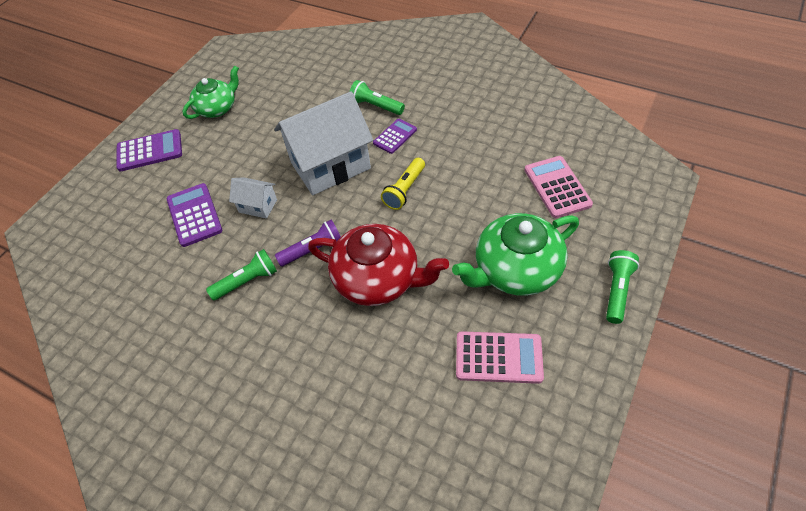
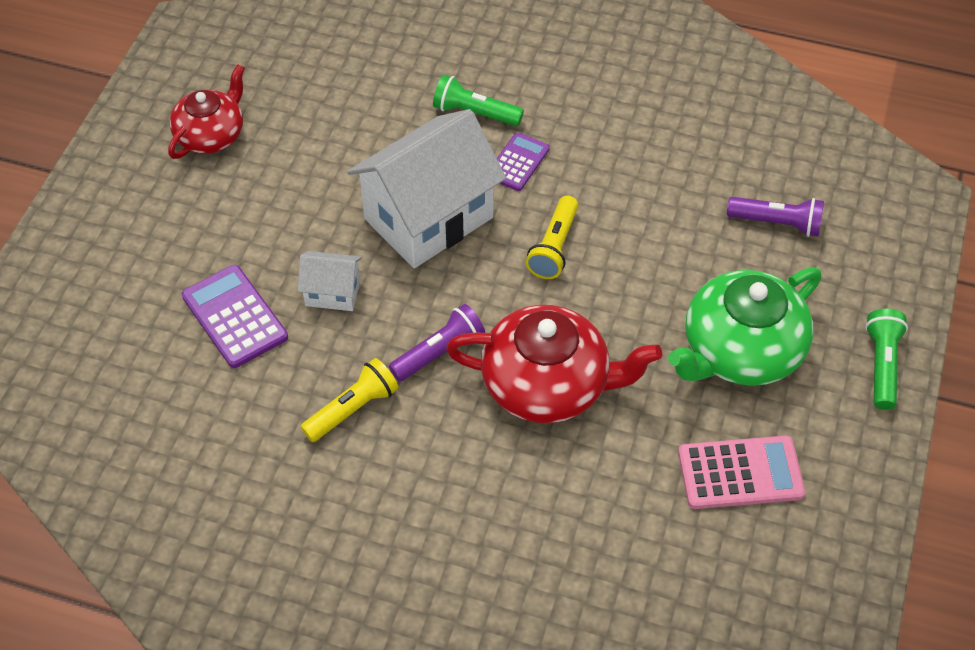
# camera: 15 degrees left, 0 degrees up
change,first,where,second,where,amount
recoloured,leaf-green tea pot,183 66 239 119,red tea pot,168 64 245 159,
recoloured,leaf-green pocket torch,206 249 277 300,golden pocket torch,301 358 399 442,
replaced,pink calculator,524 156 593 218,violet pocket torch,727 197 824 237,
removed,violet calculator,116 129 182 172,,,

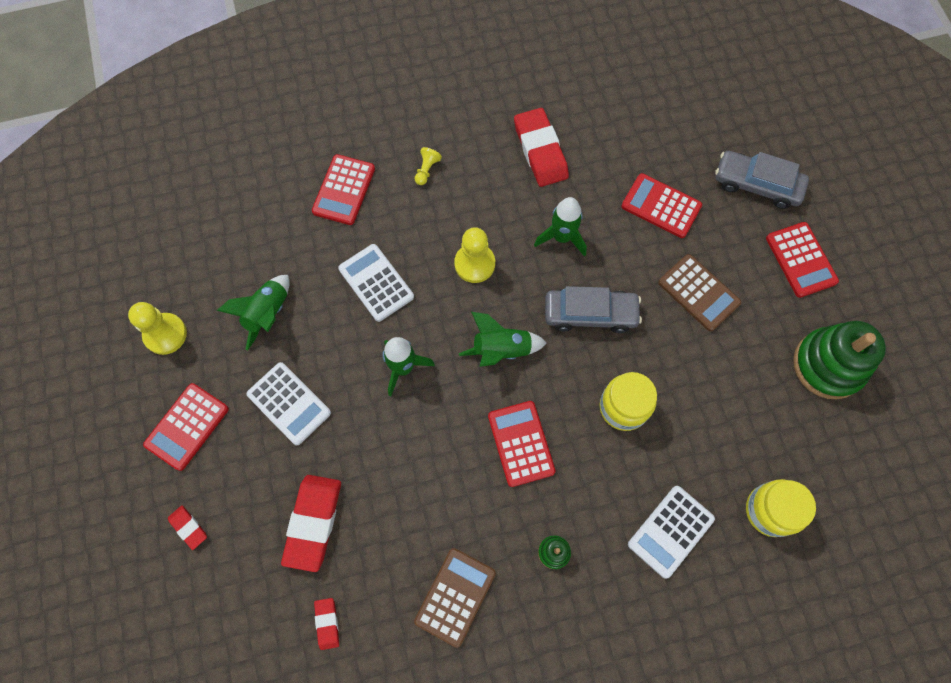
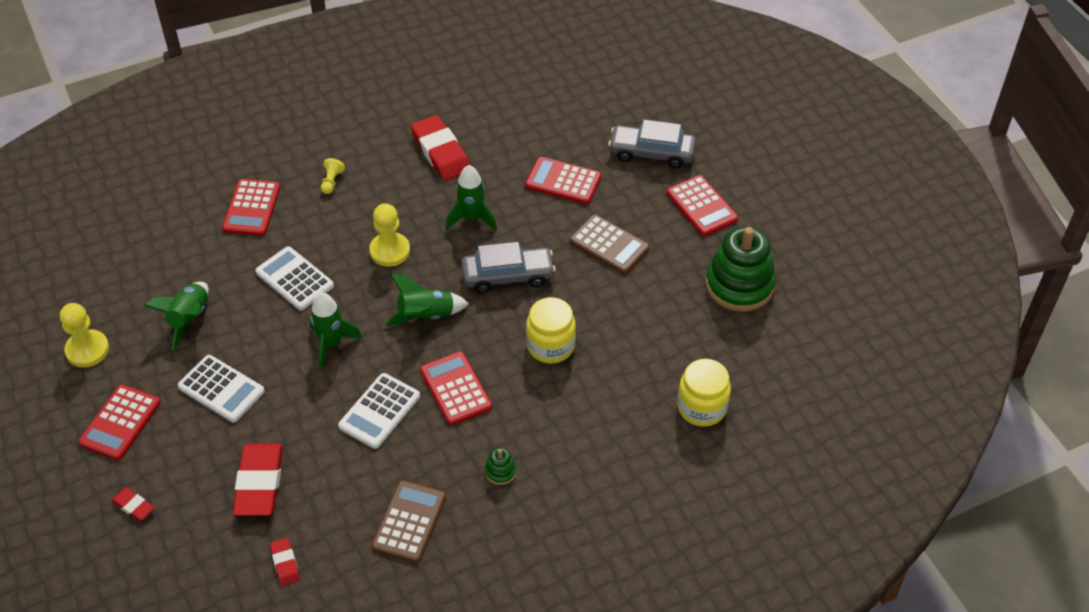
# camera: 10 degrees left, 20 degrees down
change,first,where,second,where,amount
moved,pure white calculator,628 486 715 579,,338 373 420 449,

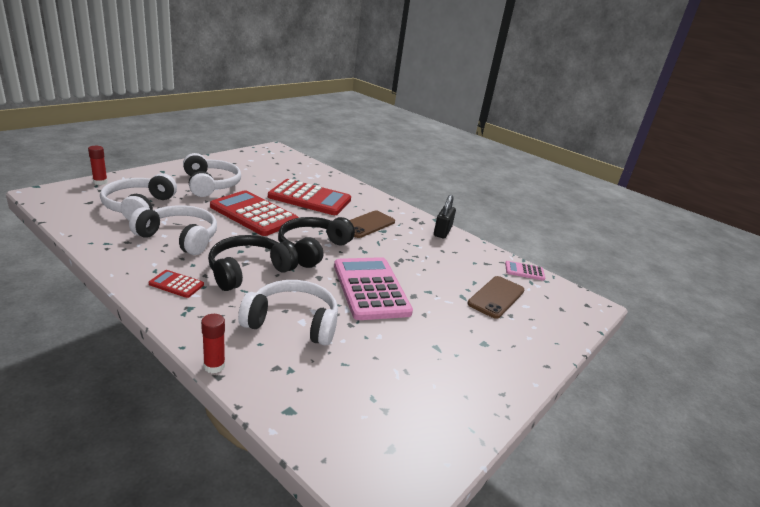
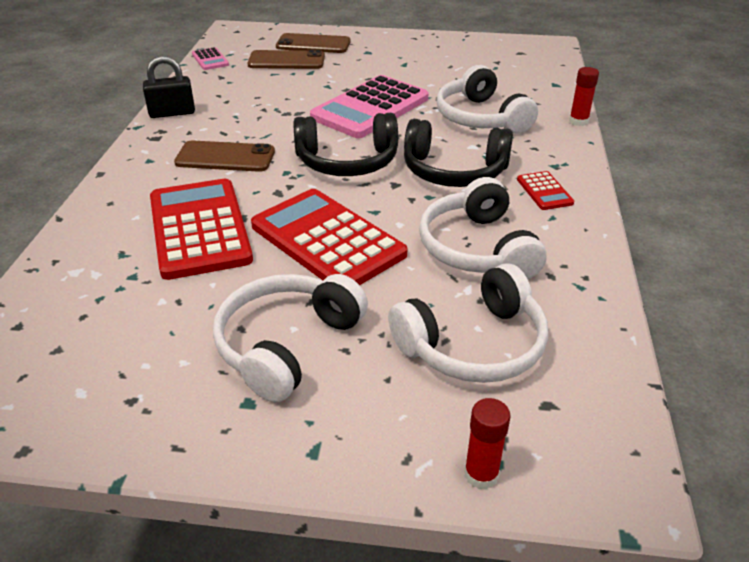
# camera: 120 degrees left, 10 degrees up
change,first,where,second,where,amount
turned,red calculator,210 190 299 236,,251 189 407 285,135 degrees clockwise
added,,,dark brown phone,276 33 350 53,

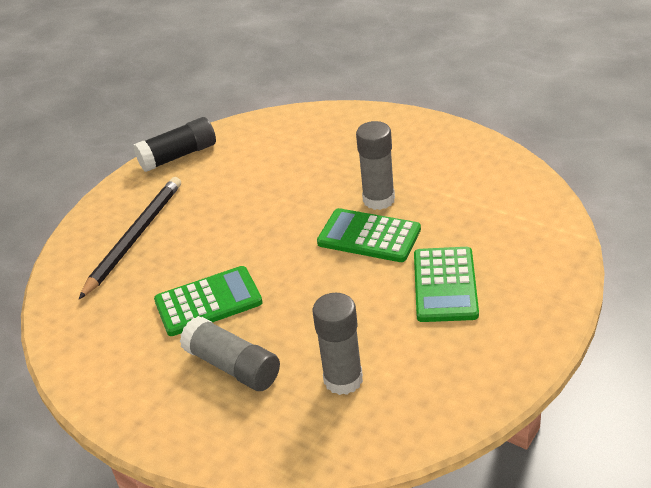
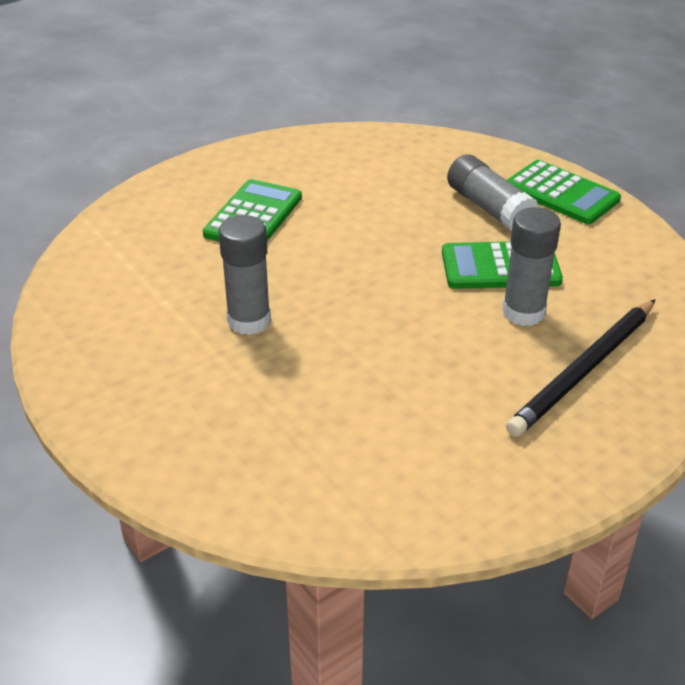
# camera: 165 degrees left, 0 degrees up
change,first,where,second,where,amount
moved,ash-grey glue,313 293 363 395,,502 207 561 326,
moved,leaf-green calculator,317 208 421 262,,507 160 621 224,
removed,black glue,133 117 216 172,,,

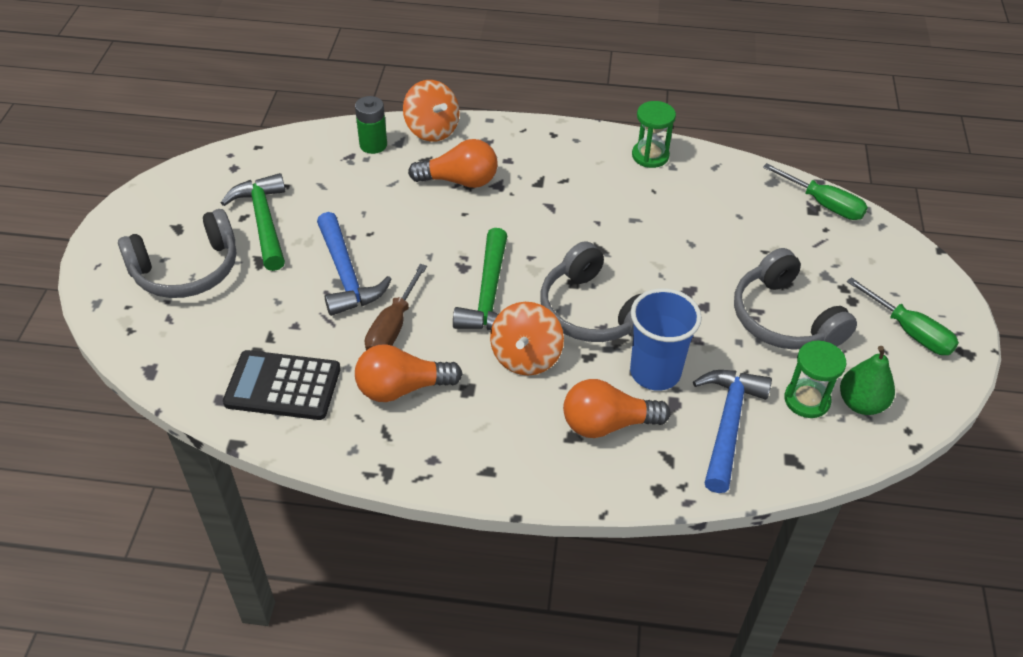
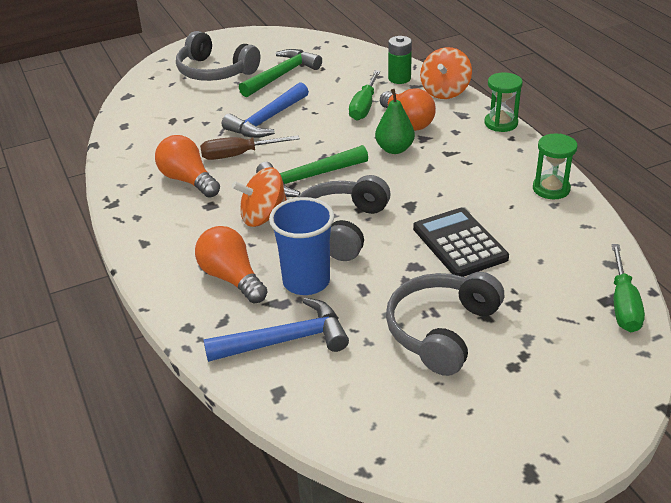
# camera: 60 degrees right, 10 degrees down
change,first,where,second,where,amount
moved,leaf-green screwdriver,847 277 959 355,,349 70 380 121,
moved,leaf-green pear fruit,840 346 895 415,,375 89 415 154,
moved,black calculator,223 350 341 420,,413 208 509 277,
moved,leaf-green sandglass,784 341 846 418,,484 73 523 132,

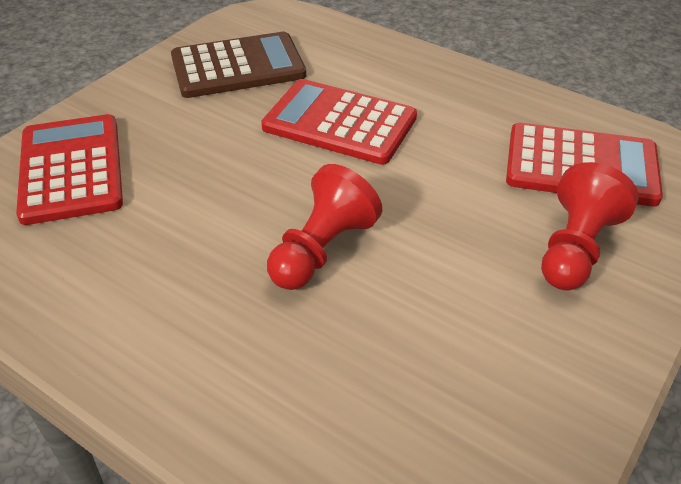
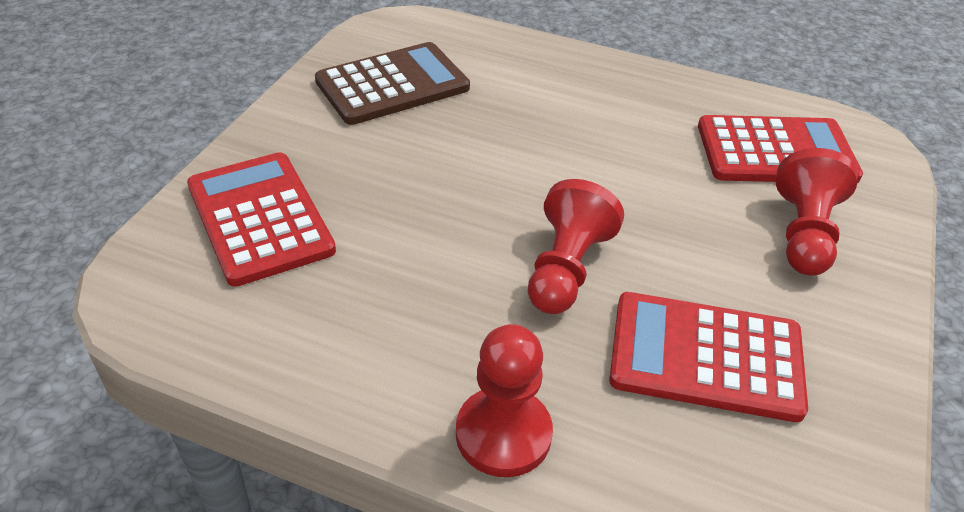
# camera: 15 degrees left, 0 degrees up
change,first,where,second,where,amount
added,,,red pawn,456 324 553 477,
moved,red calculator,261 79 417 165,,609 292 808 422,

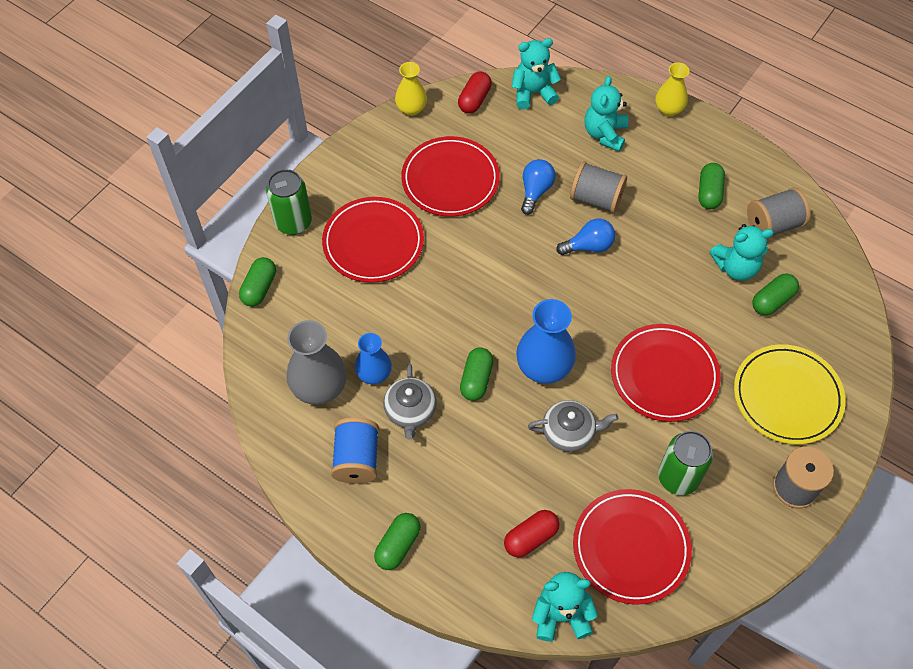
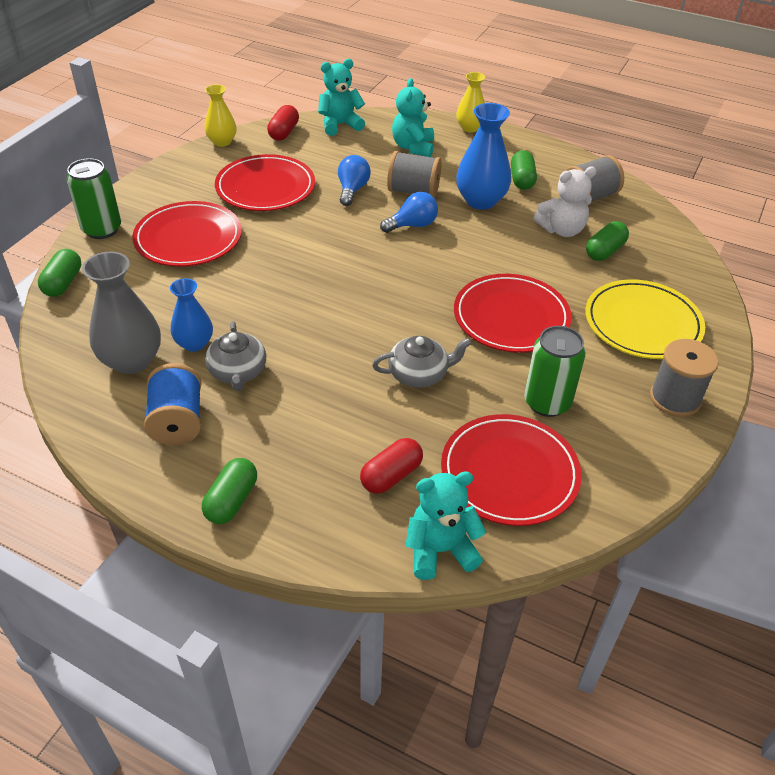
# camera: 10 degrees left, 15 degrees down
change,first,where,second,where,amount
moved,royal blue vase,516 299 576 384,,456 103 511 210,
recoloured,teal teddy,710 224 774 281,pure white teddy,534 166 597 237,
removed,leaf-green pill,460 348 493 401,,,

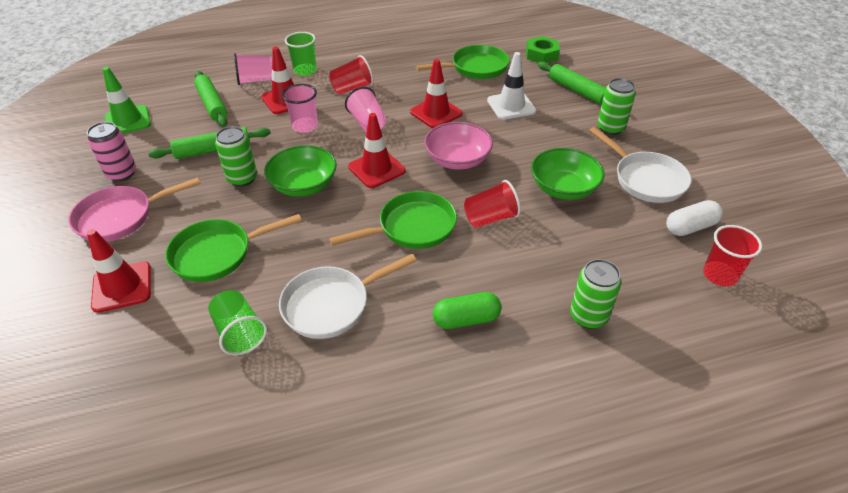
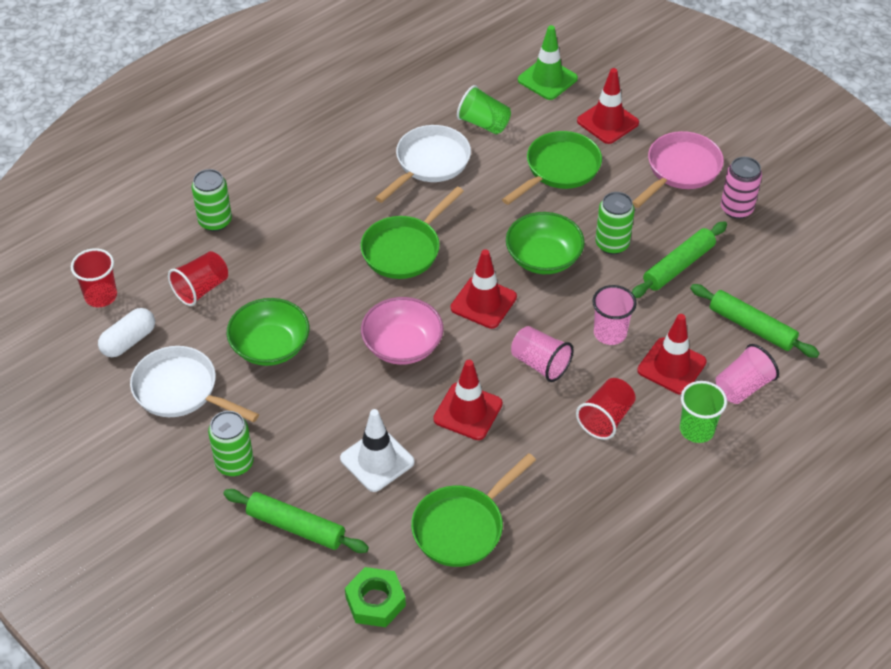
# camera: 155 degrees right, 5 degrees up
change,first,where,second,where,amount
moved,red cup,464 180 521 228,,168 251 228 306,
moved,leaf-green traffic cone,103 67 151 134,,518 25 578 100,
removed,leaf-green pill,433 292 502 329,,,

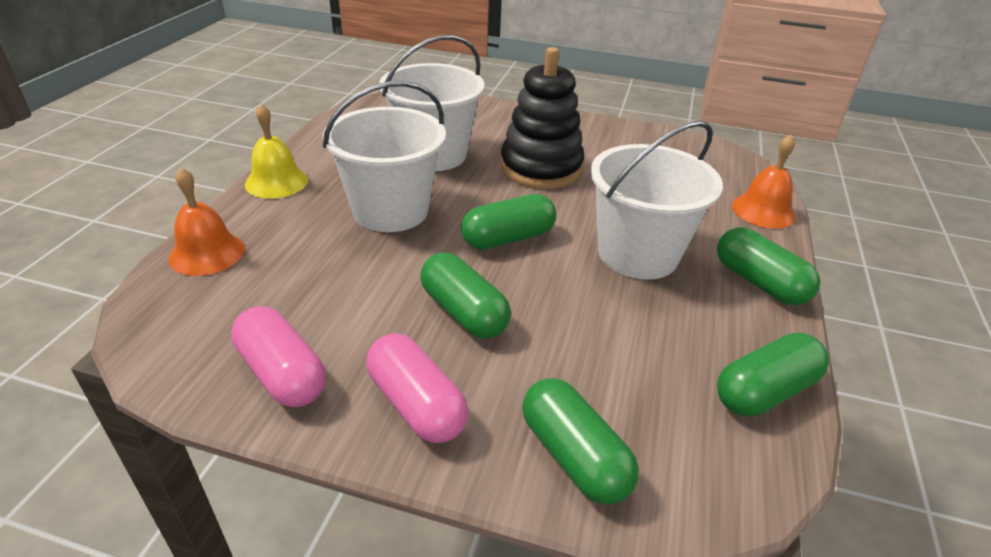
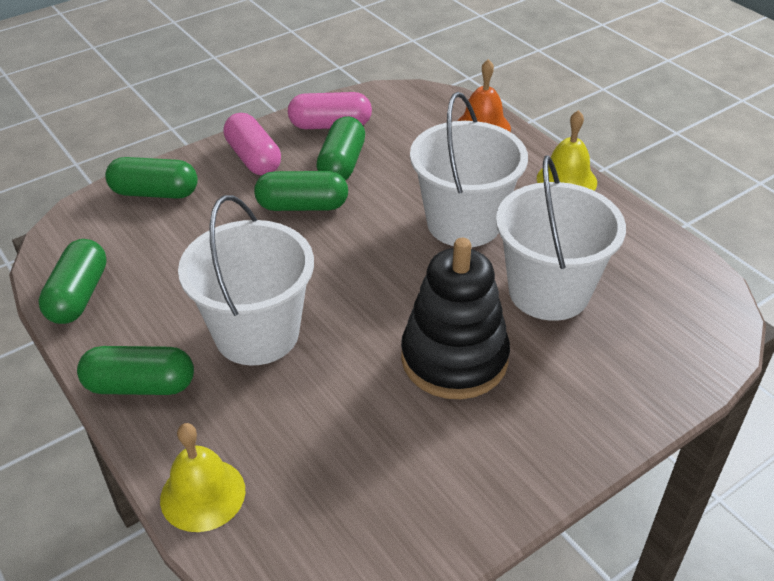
# camera: 130 degrees right, 5 degrees up
change,first,where,second,where,amount
recoloured,bright orange school bell,732 135 795 229,golden school bell,160 423 245 532,
turned,pink pill,366 333 469 443,,224 113 281 175,60 degrees clockwise
moved,leaf-green pill,461 194 556 250,,316 116 365 180,

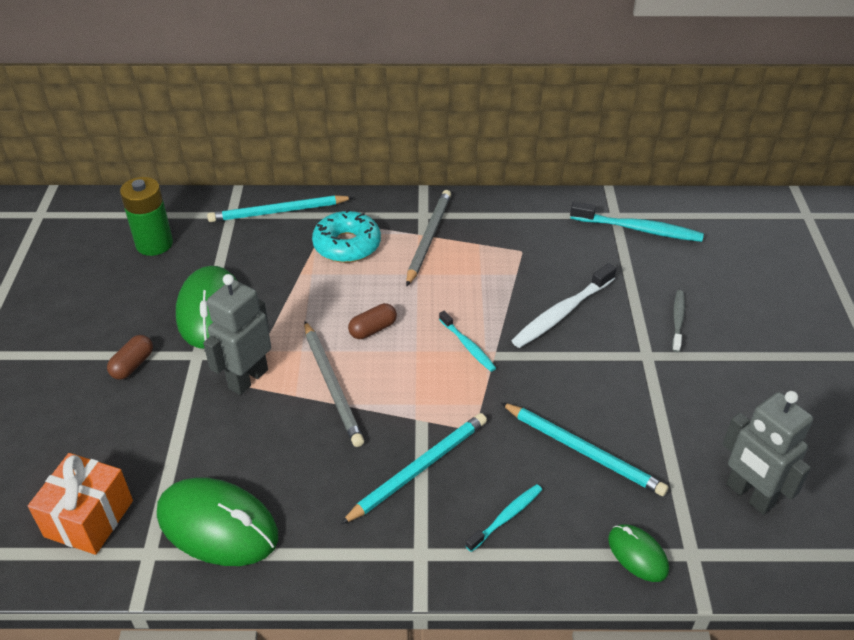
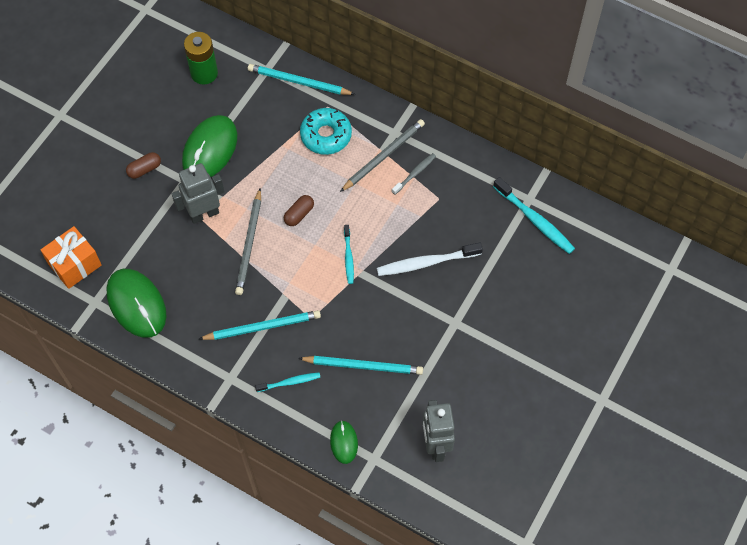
# camera: 30 degrees right, 20 degrees up
change,first,where,second,where,amount
turned,dark brown pill,348 303 397 339,,284 195 314 226,45 degrees counterclockwise
turned,teal wooden pencil,501 403 669 496,,298 356 423 375,60 degrees counterclockwise
moved,ash-grey toothbrush,672 290 685 352,,392 153 436 195,

